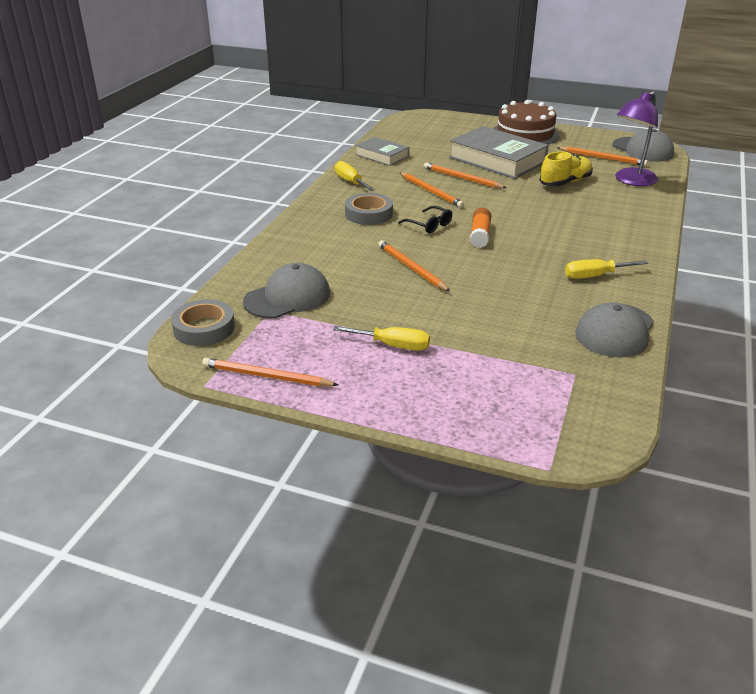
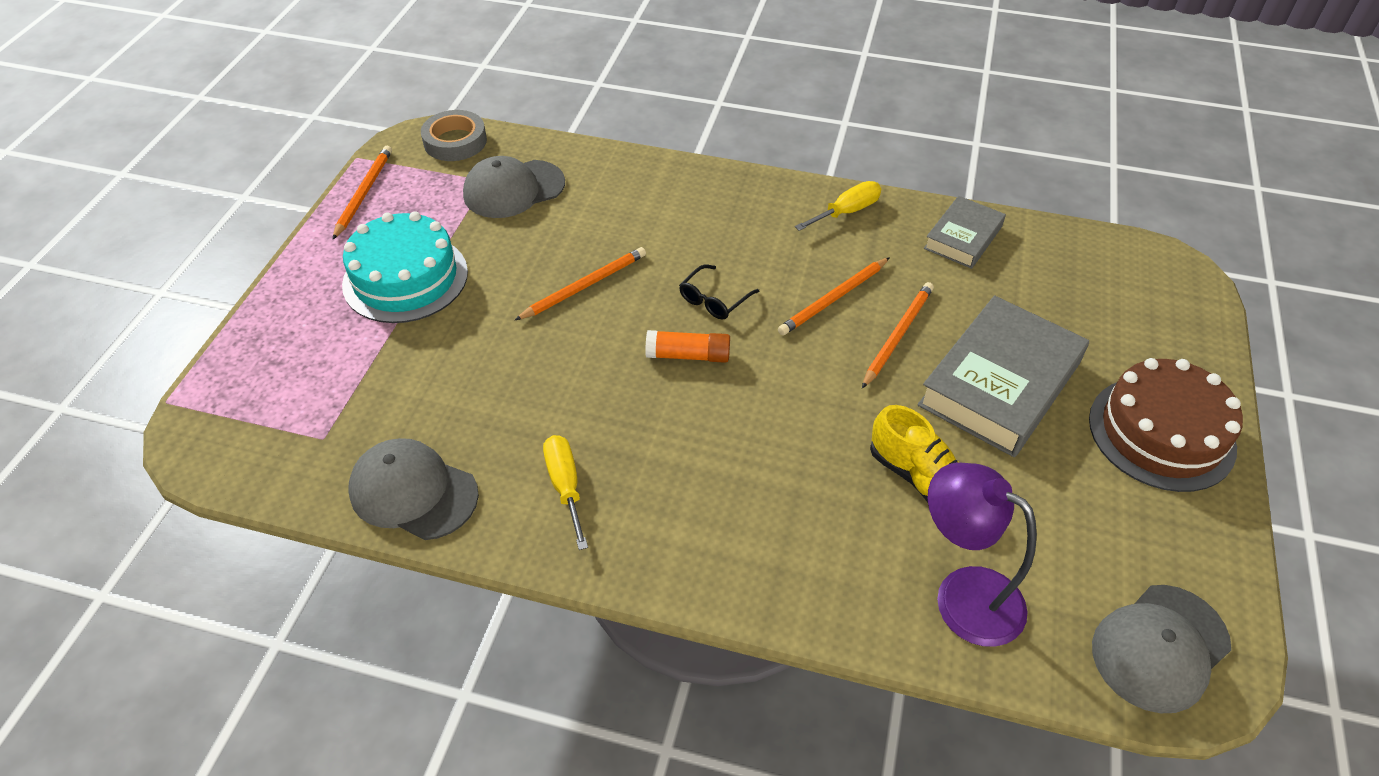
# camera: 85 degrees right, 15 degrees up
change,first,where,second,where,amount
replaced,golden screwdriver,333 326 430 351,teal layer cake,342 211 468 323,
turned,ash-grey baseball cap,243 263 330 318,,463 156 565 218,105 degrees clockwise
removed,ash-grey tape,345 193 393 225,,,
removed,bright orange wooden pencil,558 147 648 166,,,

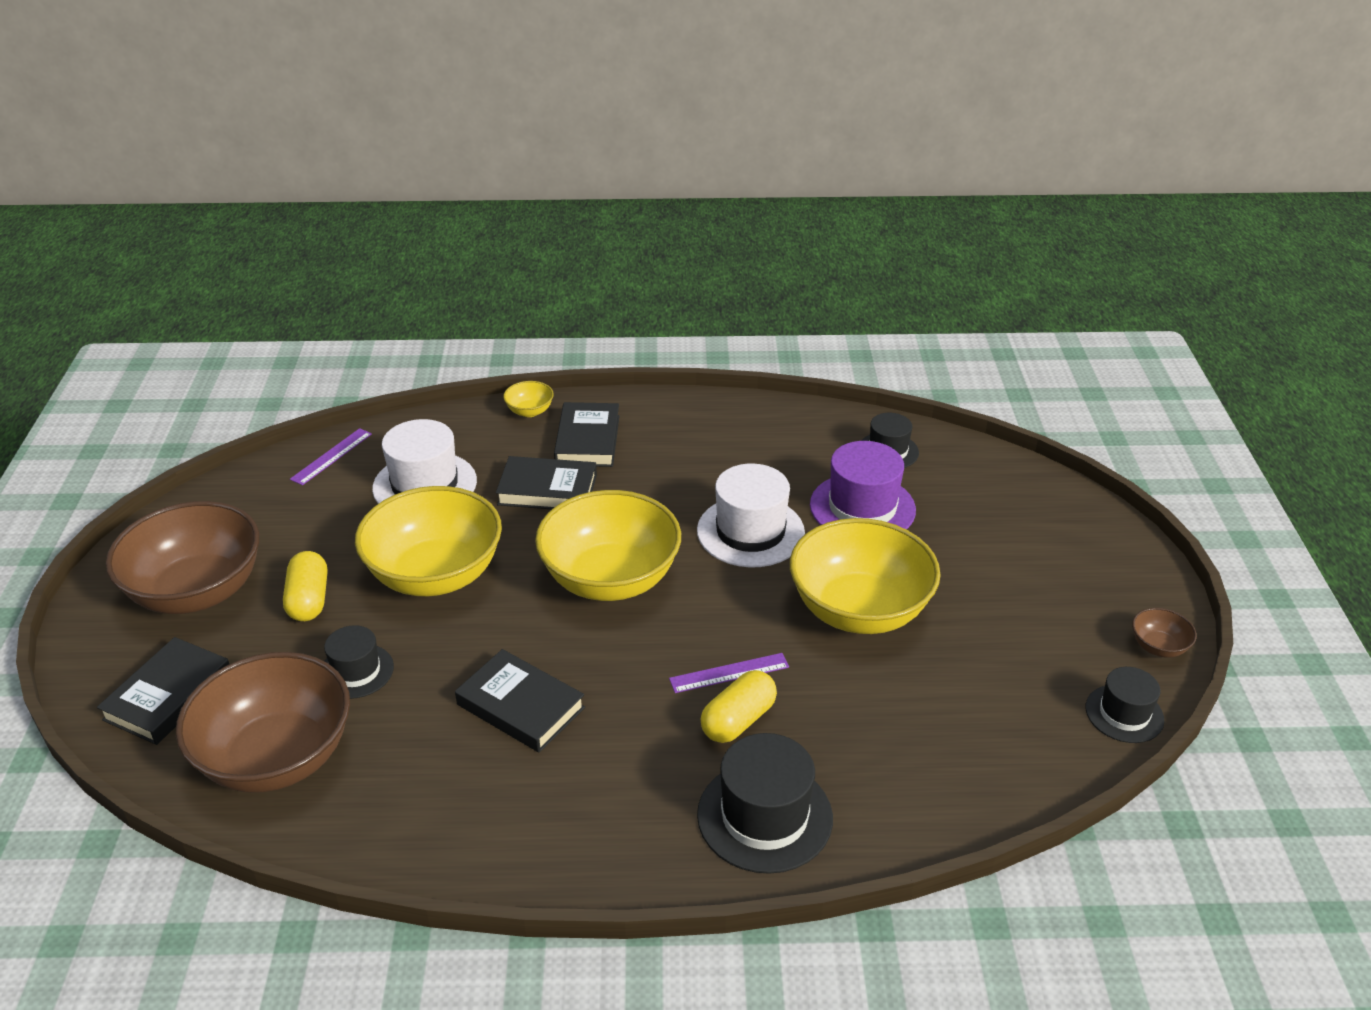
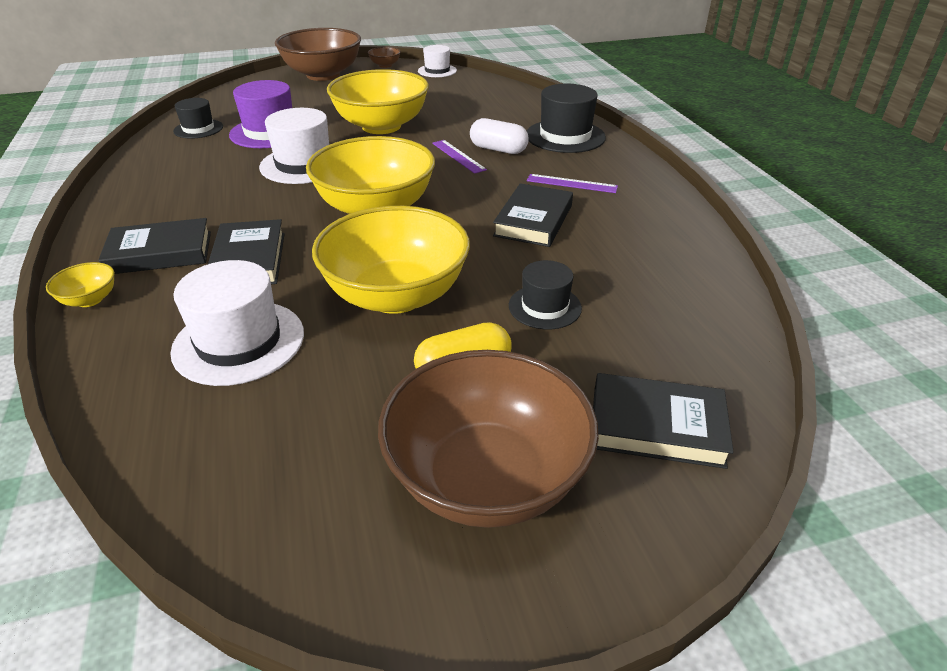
# camera: 105 degrees left, 0 degrees up
change,first,where,second,where,amount
moved,dark brown serving bowl,176 652 350 793,,275 28 361 81,
recoloured,black top hat,1086 667 1164 743,pure white top hat,418 45 457 77,
recoloured,golden pill,701 670 777 743,pure white pill,470 118 529 154,
moved,violet ruler,290 428 372 485,,527 174 618 193,

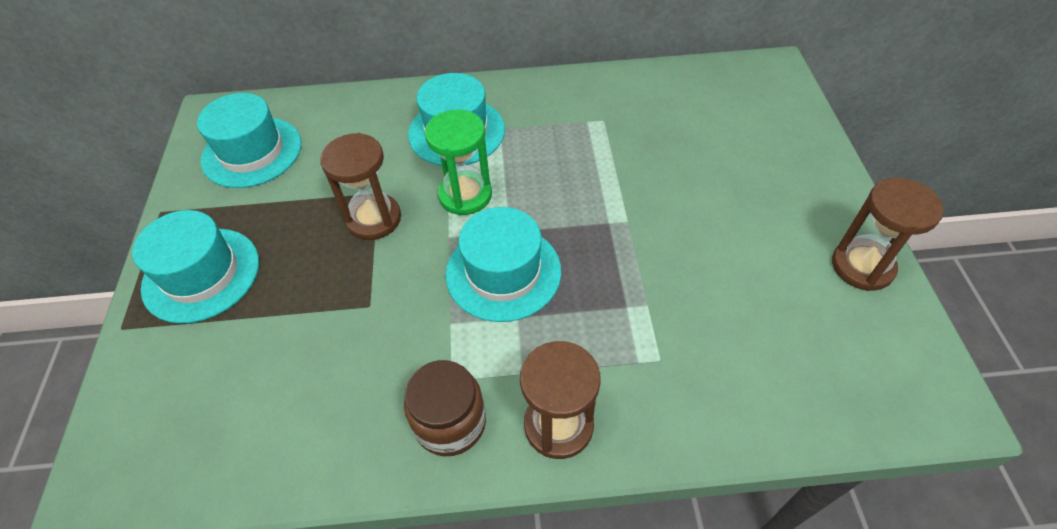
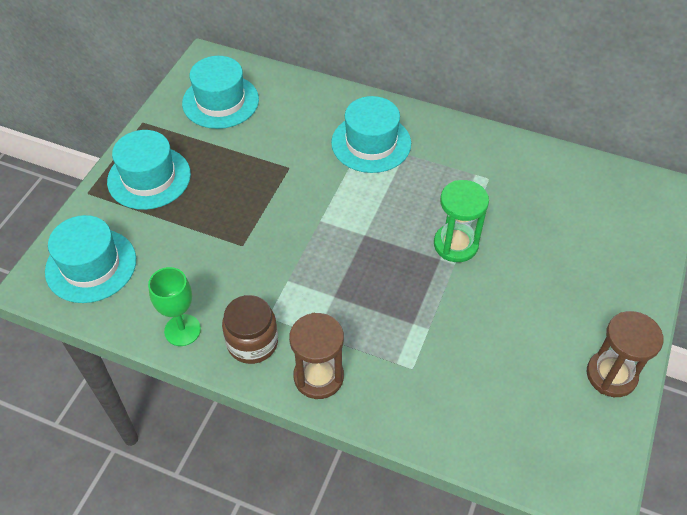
# camera: 25 degrees right, 0 degrees up
change,first,where,second,where,amount
moved,teal top hat,445 207 561 322,,45 215 136 303,
added,,,leaf-green chalice,148 267 201 346,
moved,leaf-green sandglass,425 110 492 215,,434 180 489 262,
removed,dark brown sandglass,320 133 401 240,,,

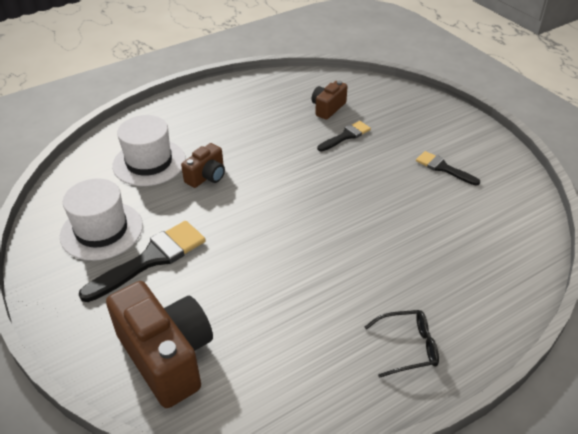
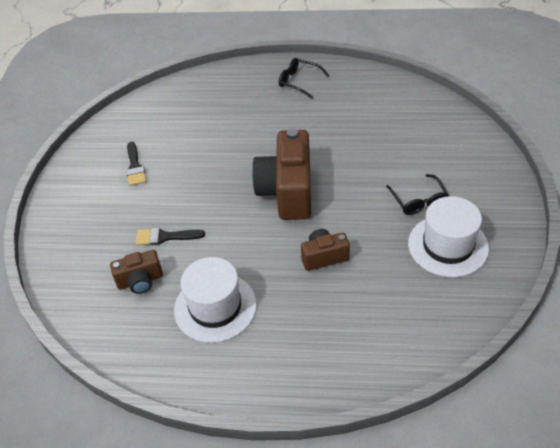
# camera: 140 degrees left, 5 degrees up
change,first,where,second,where,amount
moved,pure white top hat,112 115 186 186,,174 257 257 343,
moved,dark brown photo camera,106 281 213 408,,252 128 311 220,
replaced,black paint brush,79 221 206 302,black glasses,386 174 449 215,

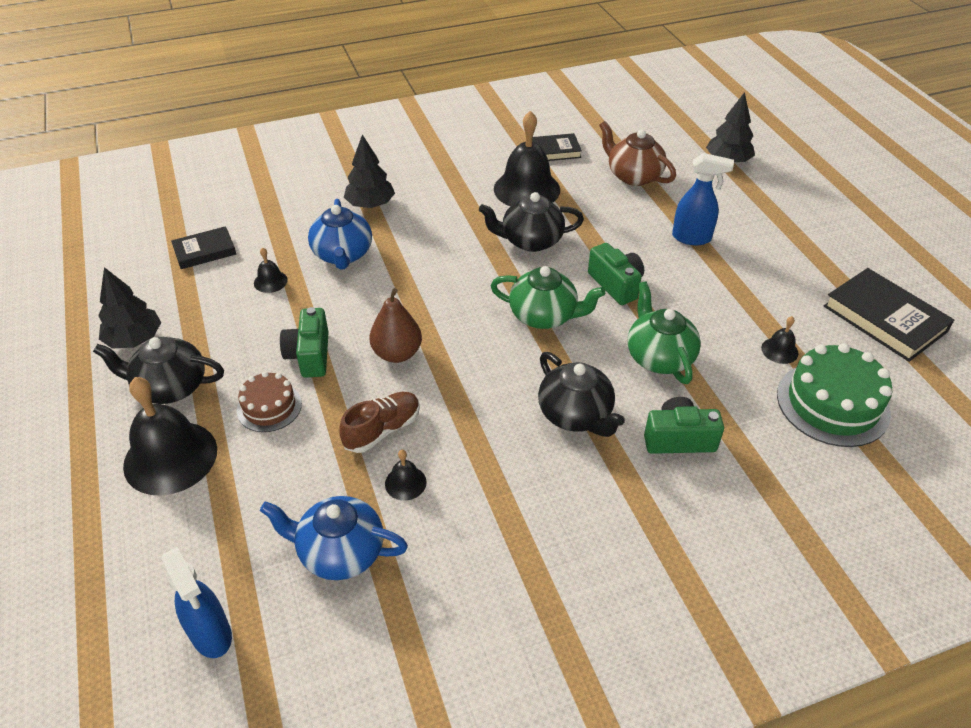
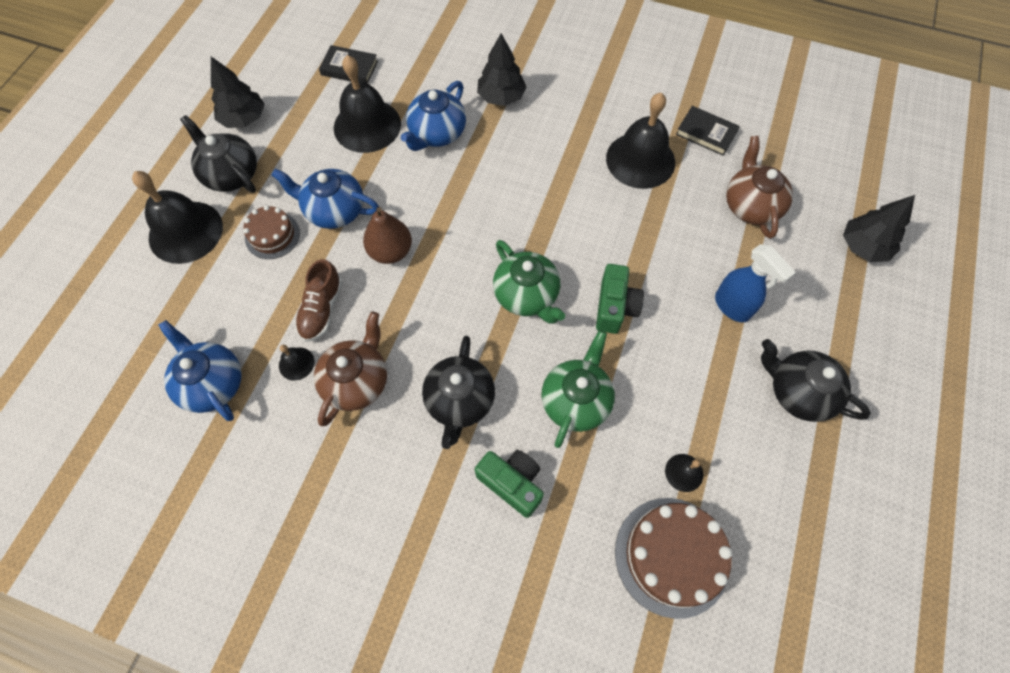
# camera: 40 degrees right, 20 degrees up
change,first,where,second,where,amount
replaced,leaf-green photo camera,280 307 329 378,royal blue tea pot,272 169 379 229,
turned,dark brown sneaker,339 392 420 453,,295 259 342 342,105 degrees clockwise
added,,,dark brown tea pot,314 312 387 426,
resized,black school bell,254 247 288 293,,334 55 401 153,x2.25
recoloured,leaf-green layer cake,777 343 892 447,dark brown layer cake,615 498 732 619,
moved,black tea pot,479 192 584 252,,761 339 871 422,
removed,royal blue spray cleaner,161 547 232 658,,,
removed,black hardcover,824 268 954 362,,,

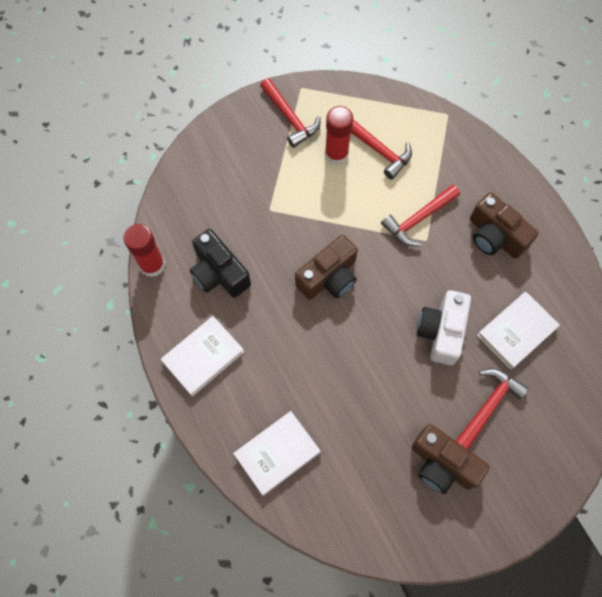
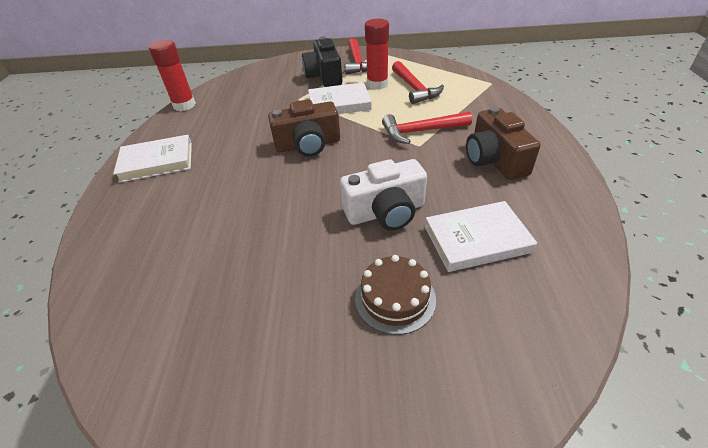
# camera: 30 degrees right, 25 degrees down
change,first,where,second,where,amount
moved,black photo camera,190 229 251 298,,302 37 343 87,
moved,pure white hardcover,233 411 320 496,,308 82 372 114,
turned,pure white photo camera,417 290 471 366,,340 159 427 230,150 degrees counterclockwise
replaced,red carpenter's hammer,456 368 529 450,dark brown layer cake,355 255 436 335,
removed,dark brown photo camera,411 424 490 494,,,

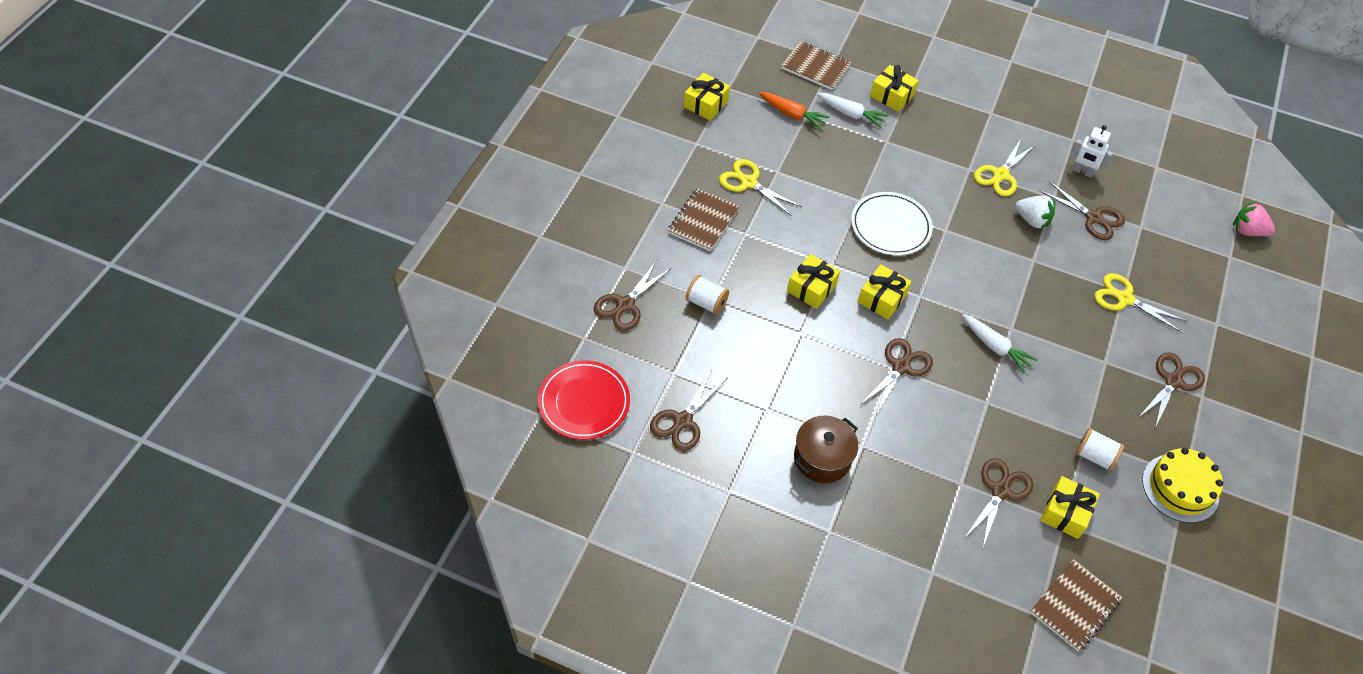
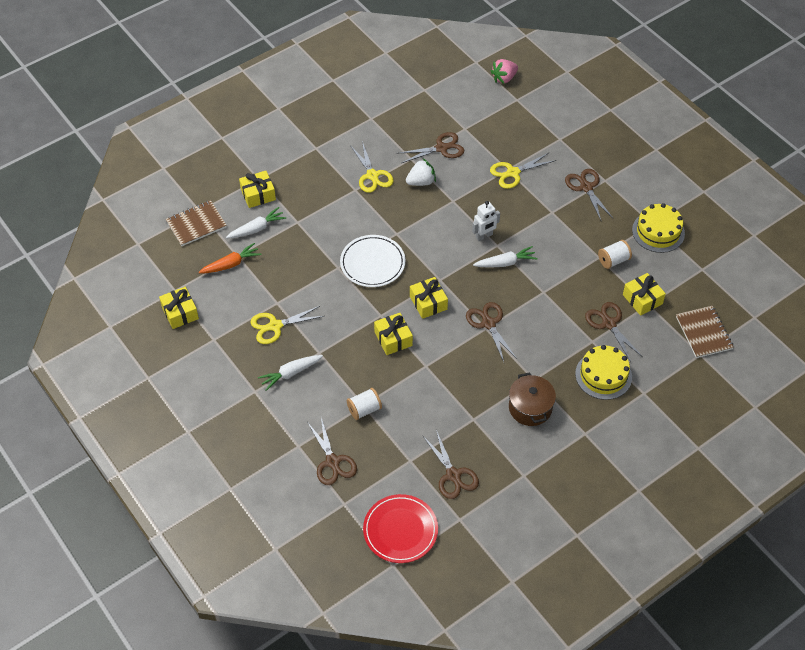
# camera: 55 degrees left, 0 degrees up
change,first,where,second,where,amount
replaced,dark brown exercise book,668 188 739 252,pure white toy carrot,258 355 323 391,
moved,pure white robot figure,1071 125 1113 178,,472 201 500 241,
added,,,golden layer cake,575 345 632 400,

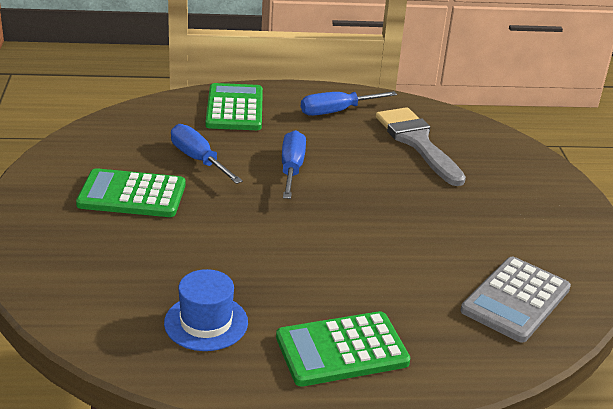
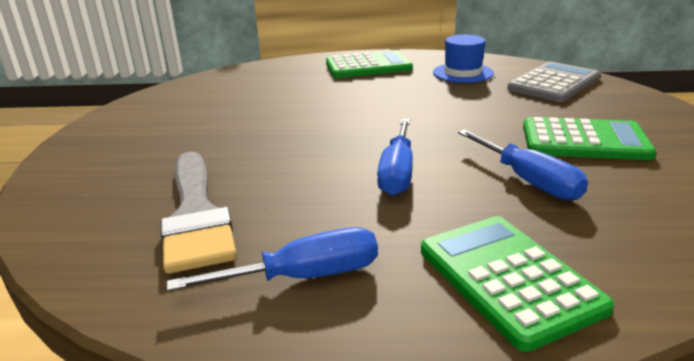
# camera: 170 degrees left, 5 degrees down
change,first,where,second,where,amount
turned,leaf-green calculator,206 83 263 130,,421 216 614 352,150 degrees clockwise
moved,ash-grey calculator,460 257 571 343,,507 62 600 102,

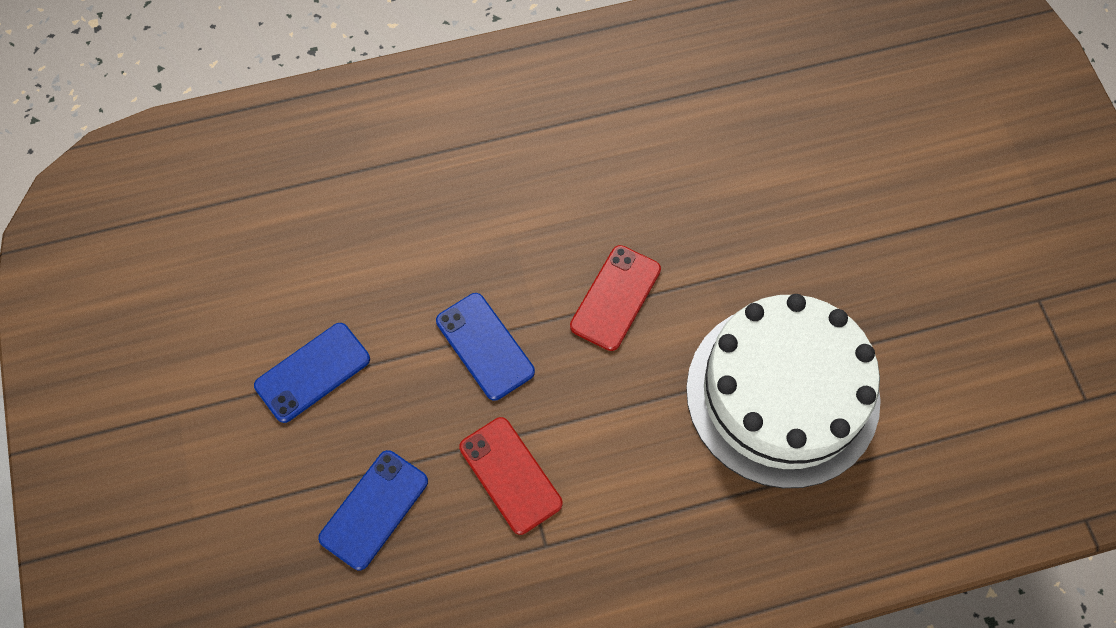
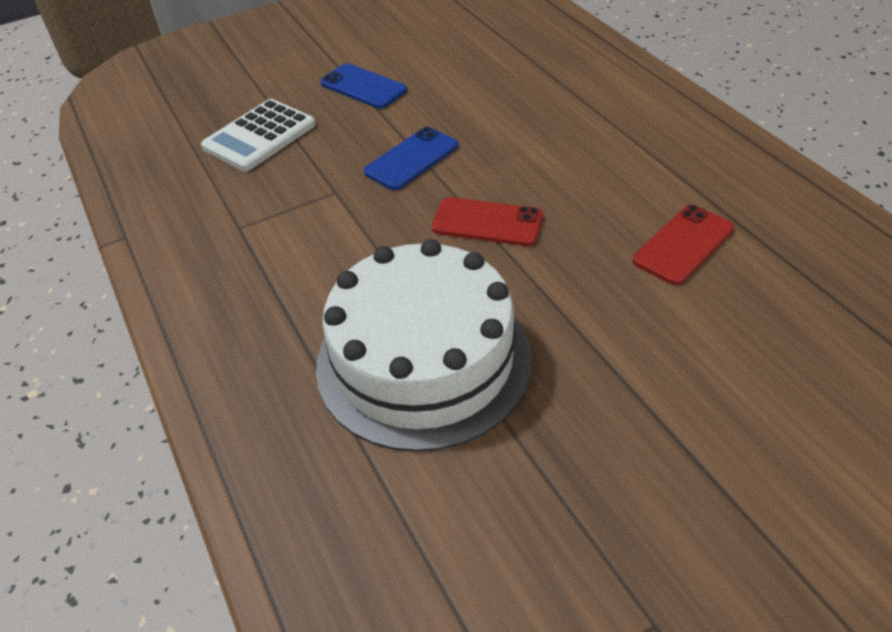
# camera: 80 degrees right, 20 degrees down
change,first,where,second,where,amount
replaced,royal blue phone,318 450 428 570,pure white calculator,201 99 316 171,
moved,red phone,459 417 563 535,,633 205 734 285,

